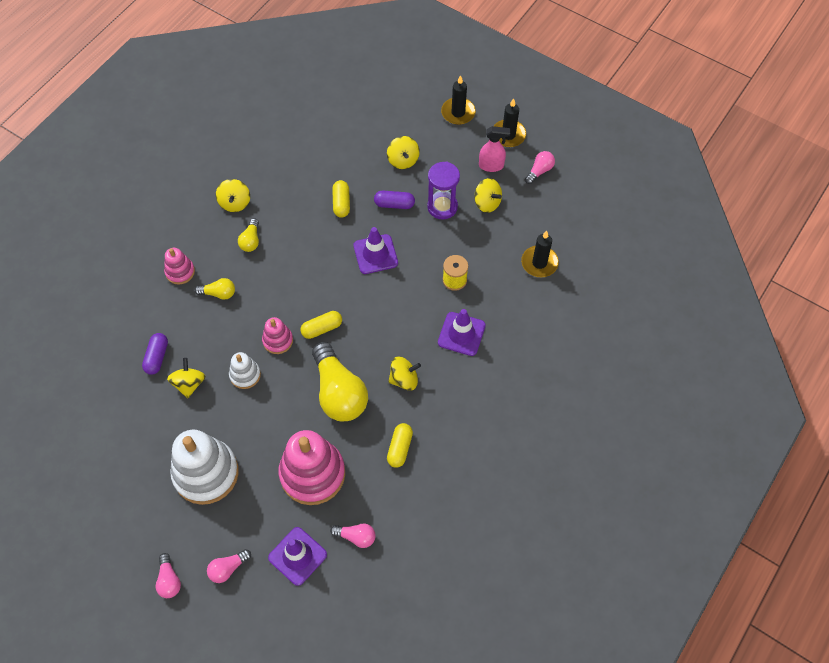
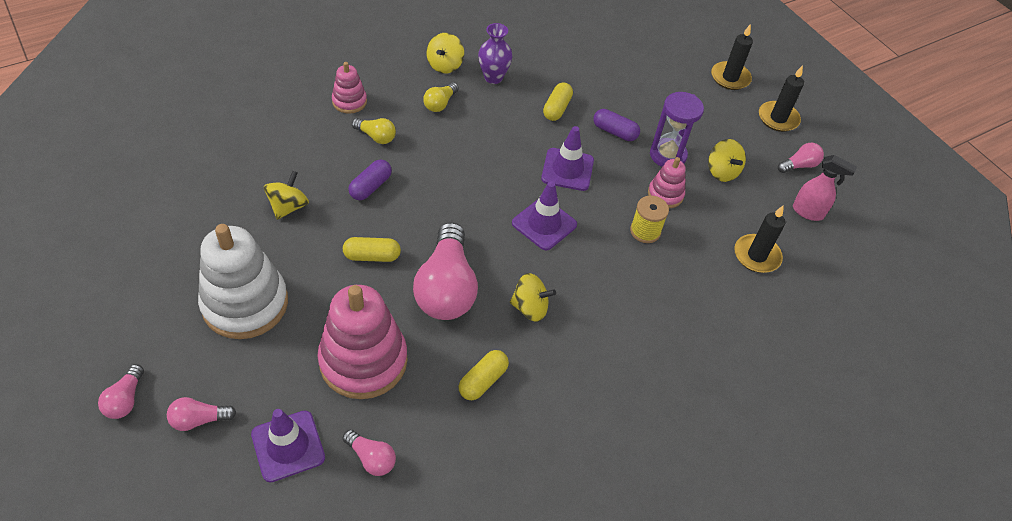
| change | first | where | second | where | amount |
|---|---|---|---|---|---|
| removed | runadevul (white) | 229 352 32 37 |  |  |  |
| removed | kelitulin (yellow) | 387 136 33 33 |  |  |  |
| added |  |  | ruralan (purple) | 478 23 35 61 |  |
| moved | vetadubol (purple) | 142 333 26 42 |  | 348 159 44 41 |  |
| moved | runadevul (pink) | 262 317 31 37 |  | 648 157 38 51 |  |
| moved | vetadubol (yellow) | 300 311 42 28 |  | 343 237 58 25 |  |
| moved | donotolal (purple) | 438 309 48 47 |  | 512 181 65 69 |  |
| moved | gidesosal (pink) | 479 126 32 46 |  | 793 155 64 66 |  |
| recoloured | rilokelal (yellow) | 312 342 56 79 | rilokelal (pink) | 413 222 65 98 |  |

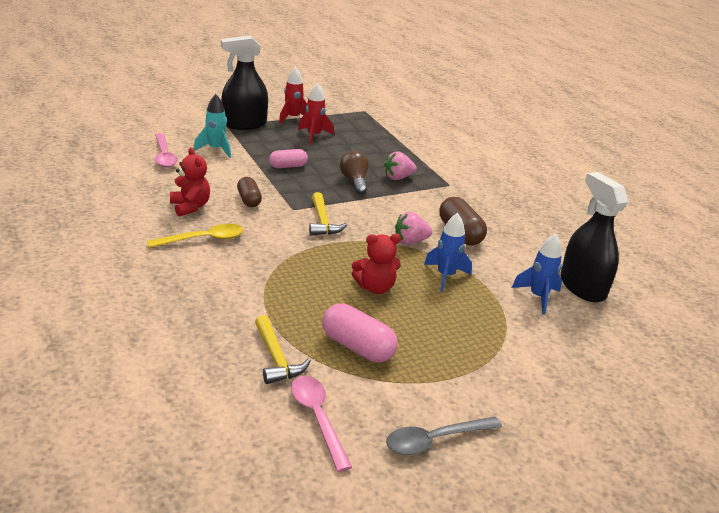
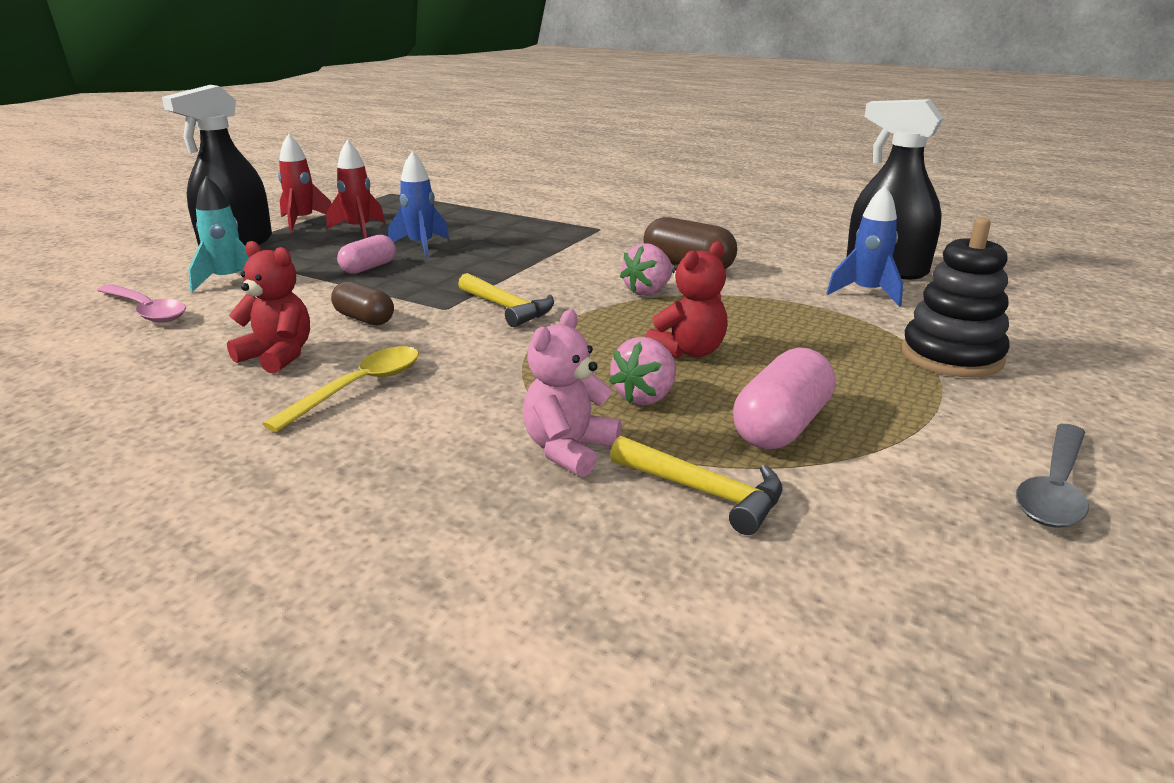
| change | first | where | second | where | amount |
|---|---|---|---|---|---|
| removed | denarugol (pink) | 291 376 61 96 |  |  |  |
| removed | rilokelal (brown) | 340 151 29 44 |  |  |  |
| added |  |  | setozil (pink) | 523 309 99 168 |  |
| added |  |  | runadevul (black) | 902 218 108 159 |  |
| moved | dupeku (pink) | 384 151 33 29 |  | 609 337 67 69 |  |
| moved | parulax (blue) | 424 213 48 79 |  | 388 151 61 106 |  |
| turned | vetadubol (pink) | 322 304 76 58 |  | 733 348 102 101 | 60 degrees counterclockwise |

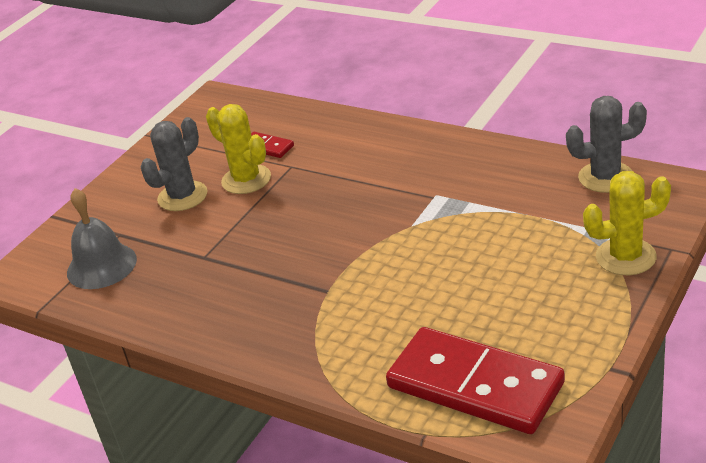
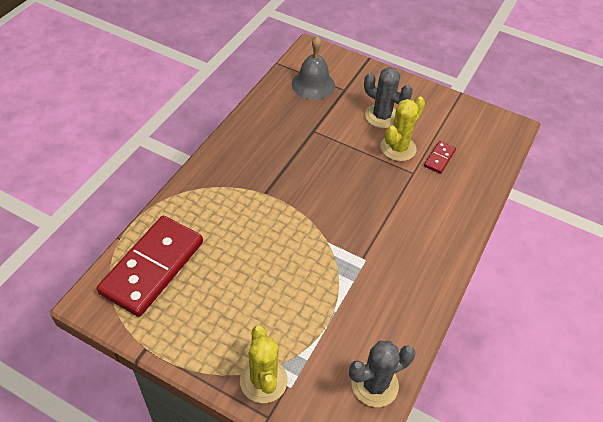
| change | first | where | second | where | amount |
|---|---|---|---|---|---|
| turned | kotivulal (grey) | 566 96 81 97 |  | 349 341 66 66 | 75 degrees clockwise |

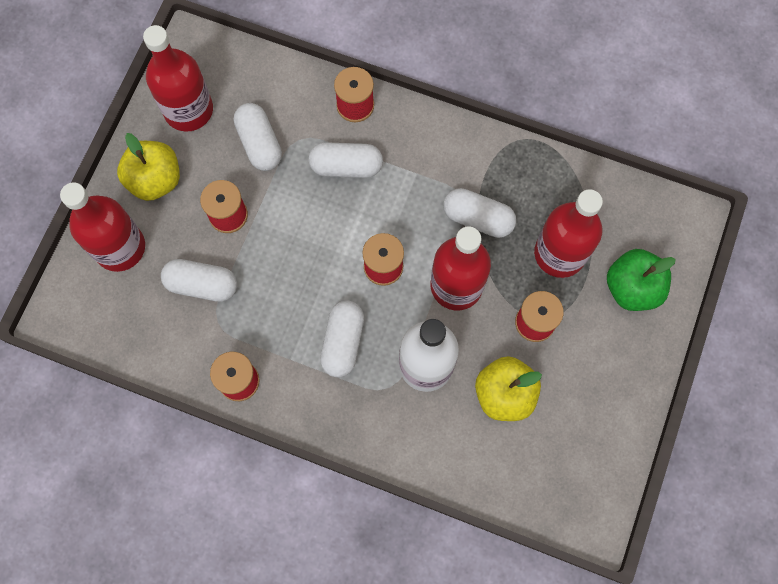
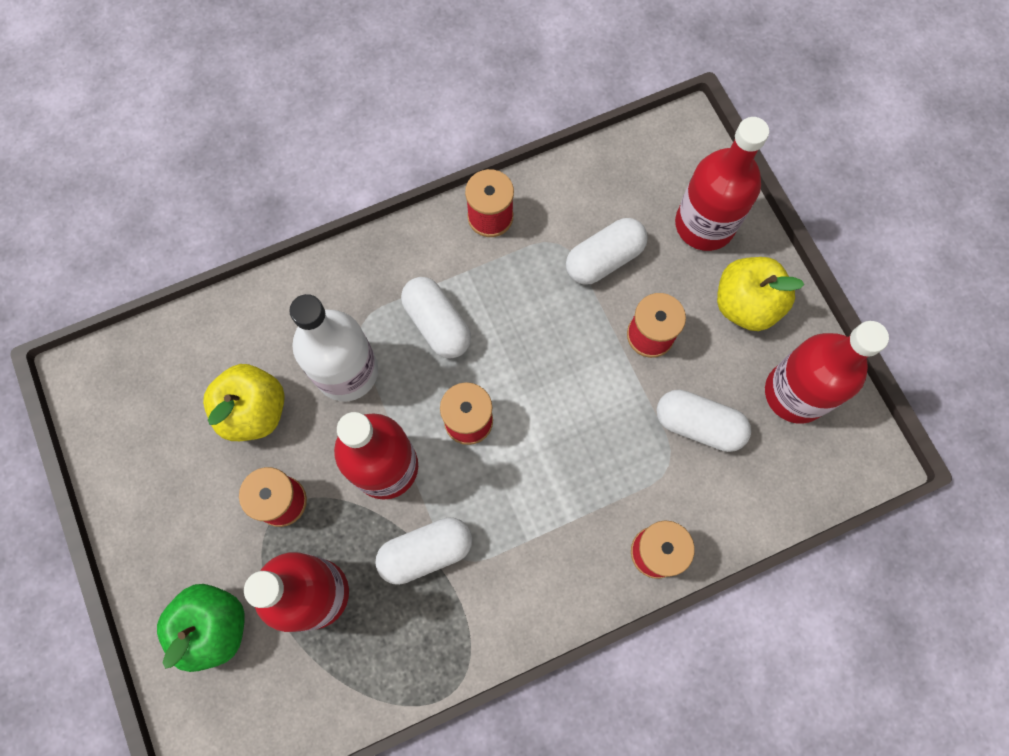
| change | first | where | second | where | amount |
|---|---|---|---|---|---|
| removed | vetadubol (white) | 309 142 74 36 |  |  |  |

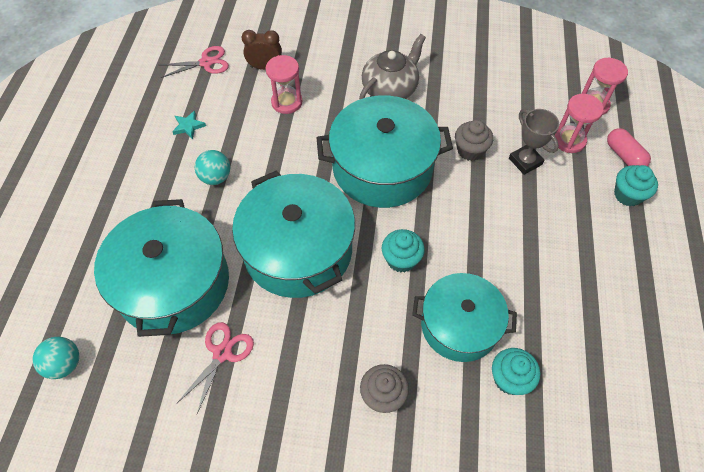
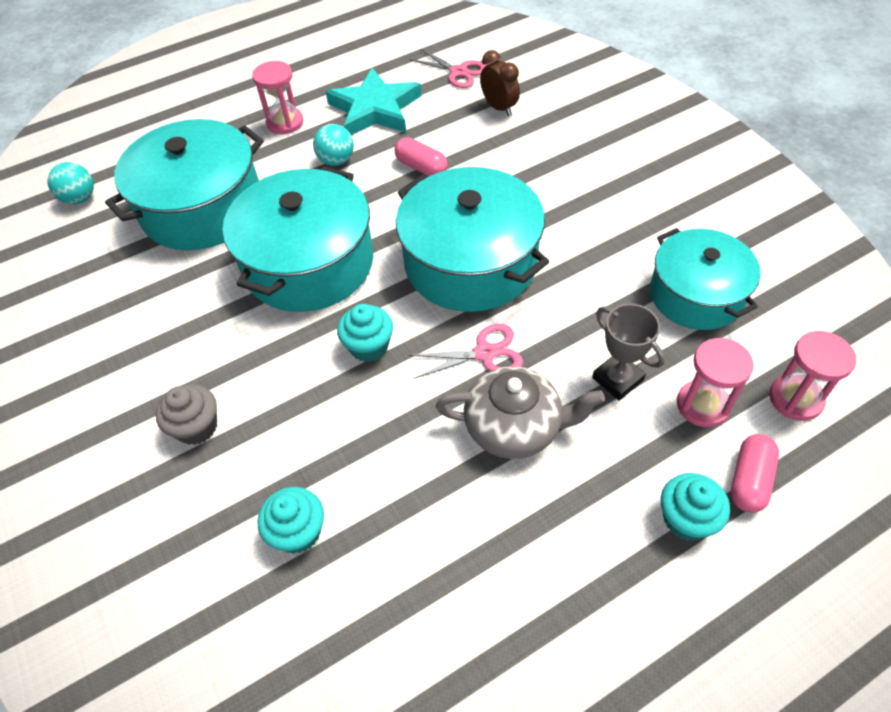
| change | first | where | second | where | amount |
|---|---|---|---|---|---|
| removed | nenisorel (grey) | 455 120 38 41 |  |  |  |
| added |  |  | vetadubol (pink) | 395 137 53 39 |  |
| moved | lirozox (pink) | 177 322 77 92 |  | 408 324 115 55 |  |
| moved | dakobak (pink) | 266 55 36 59 |  | 252 61 51 73 |  |
| moved | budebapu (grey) | 359 34 67 65 |  | 436 366 169 93 |  |
| moved | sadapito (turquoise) | 412 273 105 89 |  | 650 228 111 102 |  |
| turned | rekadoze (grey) | 509 109 50 66 |  | 592 304 73 97 | 60 degrees counterclockwise |
| resized | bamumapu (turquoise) | 172 111 34 28 |  | 326 68 96 67 | x2.50 |

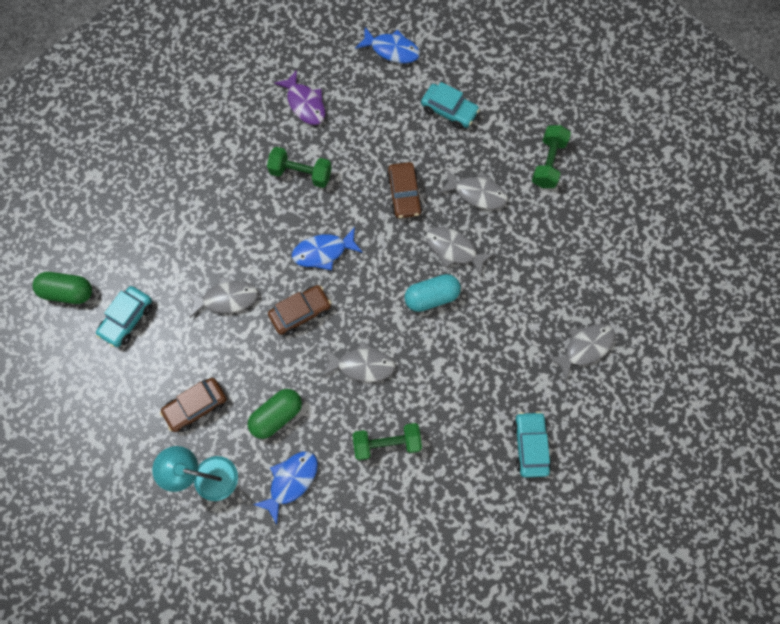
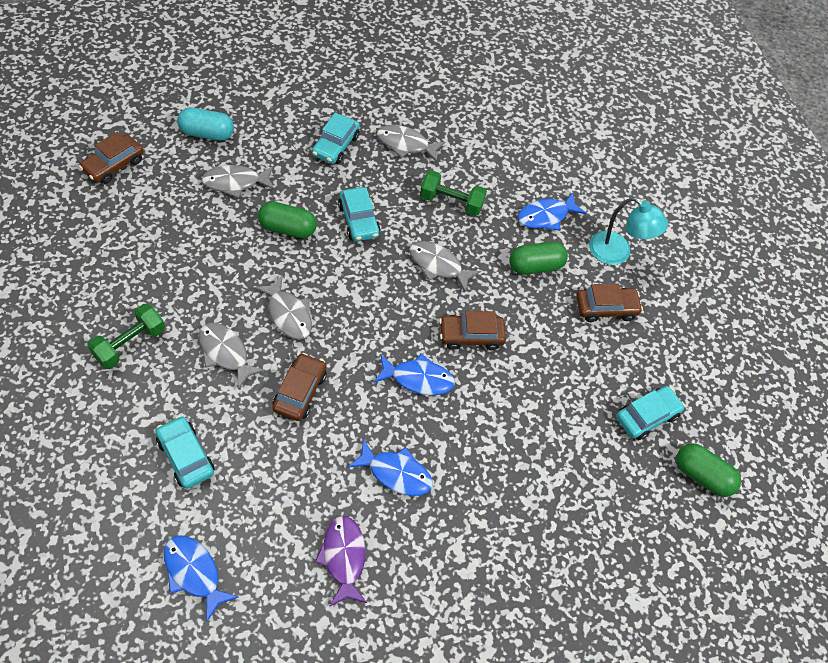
| change | first | where | second | where | amount |
|---|---|---|---|---|---|
| added |  |  | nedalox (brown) | 79 132 65 52 |  |
| added |  |  | vetadubol (green) | 258 201 59 38 |  |
| added |  |  | nedalox (turquoise) | 338 187 42 54 |  |
| moved | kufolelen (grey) | 187 276 71 42 |  | 377 125 68 38 |  |
| moved | vetadubol (turquoise) | 404 274 57 38 |  | 177 108 57 33 |  |
| replaced | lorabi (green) | 267 147 65 41 | kufolelen (blue) | 348 438 85 58 |  |

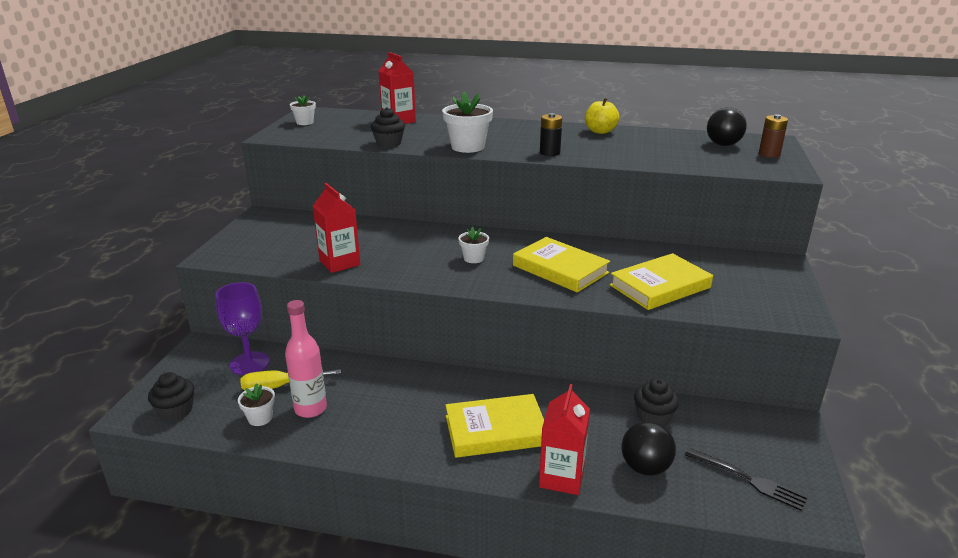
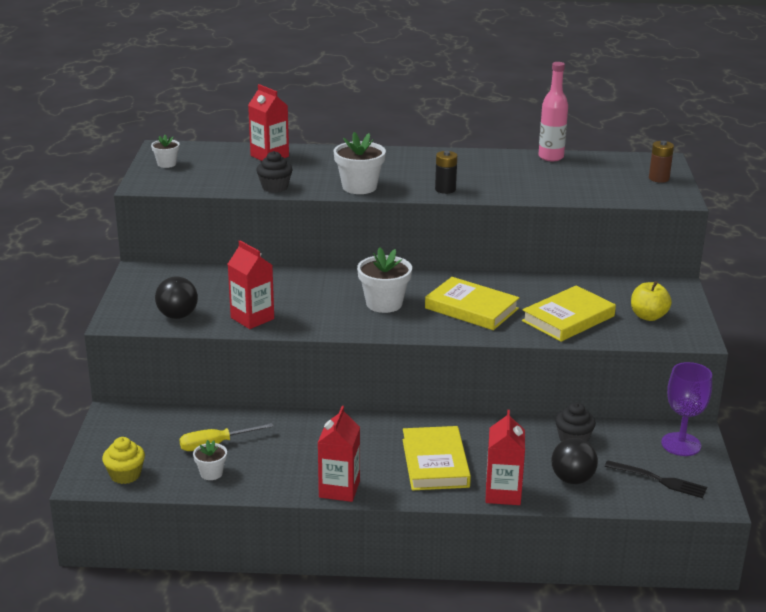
| change | first | where | second | where | amount |
|---|---|---|---|---|---|
| added |  |  | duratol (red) | 318 406 42 96 |  |
| moved | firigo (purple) | 215 282 55 93 |  | 661 362 51 94 |  |
| moved | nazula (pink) | 285 300 42 118 |  | 538 62 30 99 |  |
| moved | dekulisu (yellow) | 585 98 34 36 |  | 631 281 41 40 |  |
| moved | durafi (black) | 707 107 40 39 |  | 155 277 43 42 |  |
| recoloured | nenisorel (black) | 148 372 46 49 | nenisorel (yellow) | 102 437 43 47 |  |
| turned | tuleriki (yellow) | 445 394 99 64 |  | 403 426 68 64 | 75 degrees counterclockwise |
| resized | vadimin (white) | 458 227 31 36 |  | 357 247 55 66 | x1.78 |

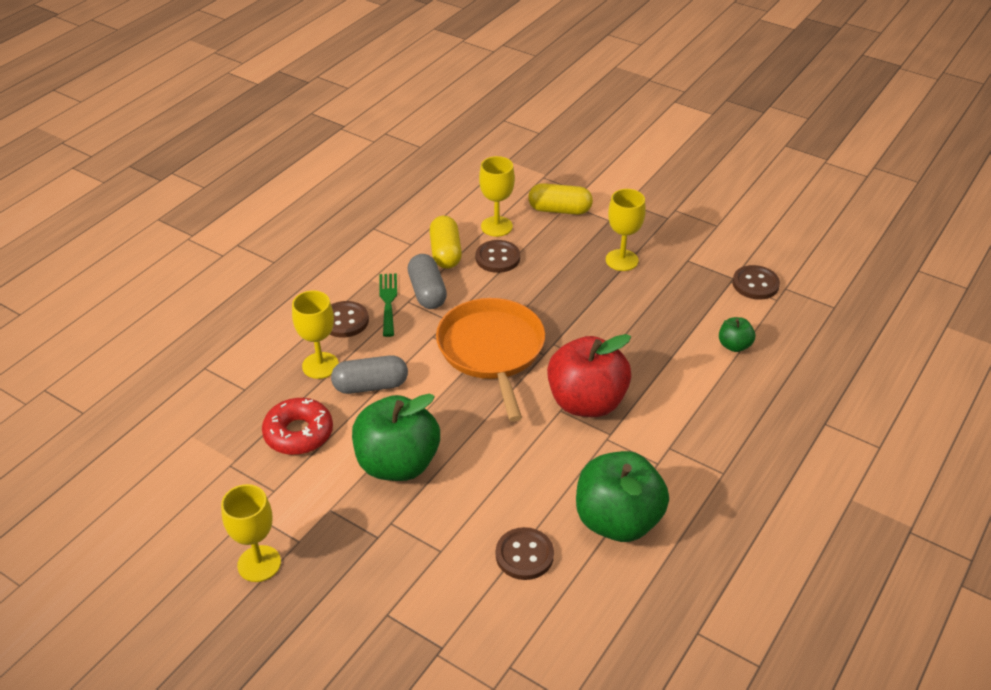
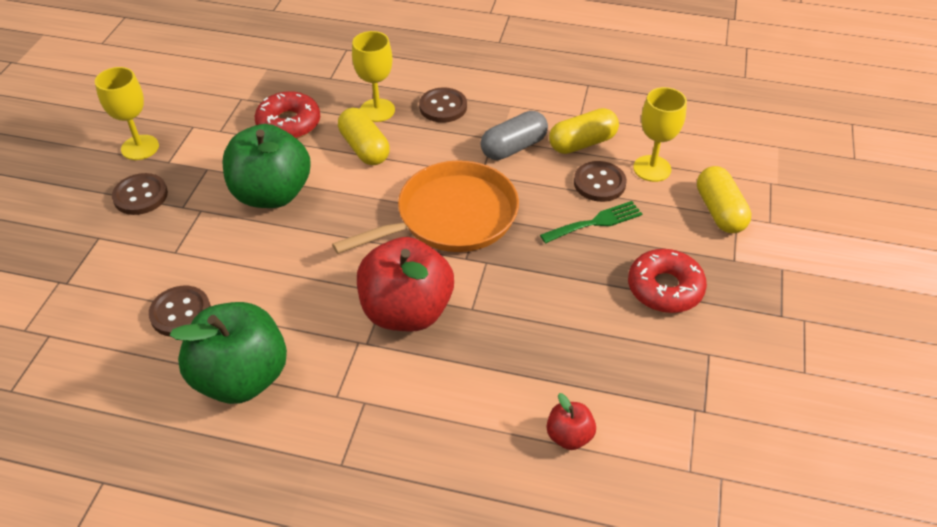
| change | first | where | second | where | amount |
|---|---|---|---|---|---|
| moved | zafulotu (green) | 379 273 18 64 |  | 540 201 102 42 |  |
| moved | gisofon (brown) | 732 265 48 35 |  | 112 173 56 42 |  |
| replaced | firigo (yellow) | 606 189 40 82 | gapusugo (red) | 628 249 79 64 |  |
| recoloured | vetadubol (grey) | 331 355 77 39 | vetadubol (yellow) | 338 108 52 57 |  |
| recoloured | dekulisu (green) | 719 317 36 35 | dekulisu (red) | 547 393 49 57 |  |

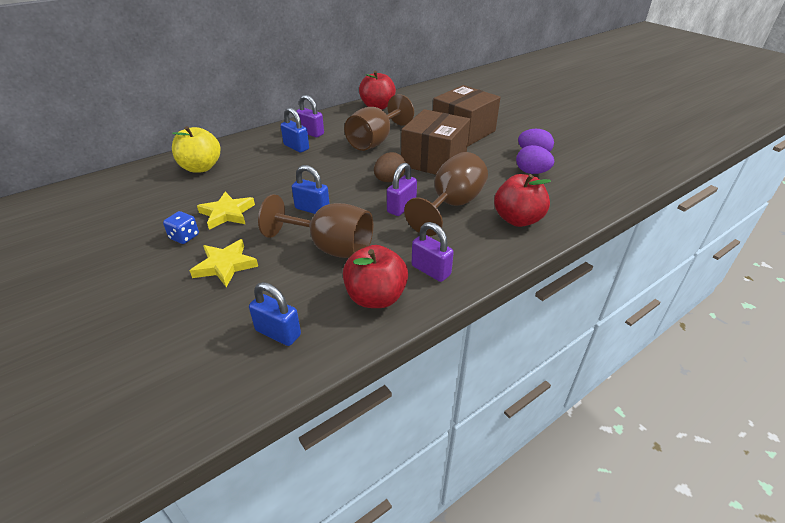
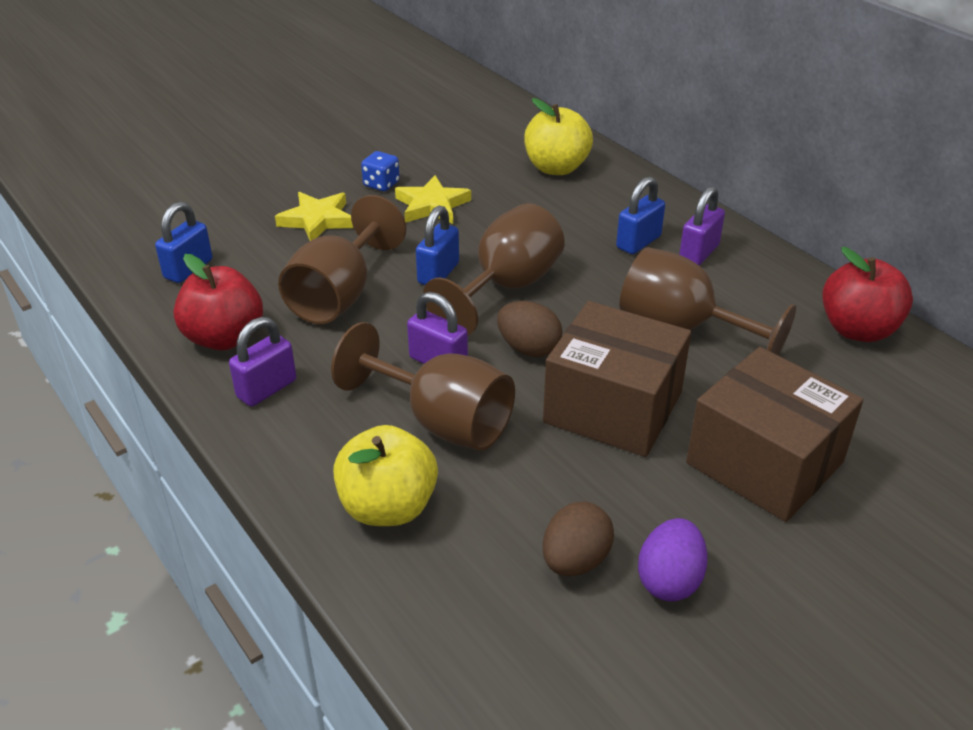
| change | first | where | second | where | amount |
|---|---|---|---|---|---|
| added |  |  | firigo (brown) | 423 203 142 132 |  |
| recoloured | dekulisu (red) | 494 174 57 53 | dekulisu (yellow) | 333 425 105 101 |  |
| recoloured | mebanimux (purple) | 516 145 38 29 | mebanimux (brown) | 543 501 71 75 |  |

